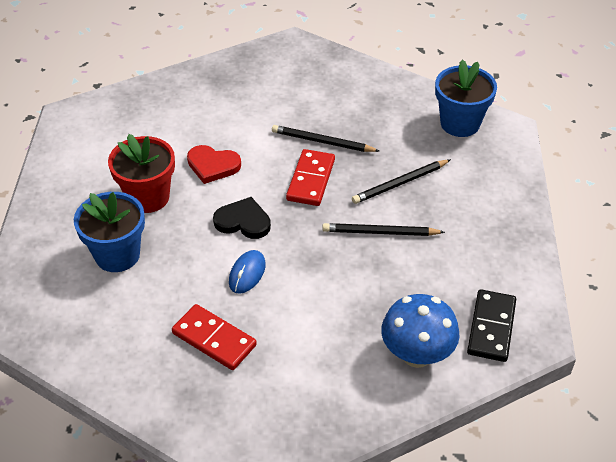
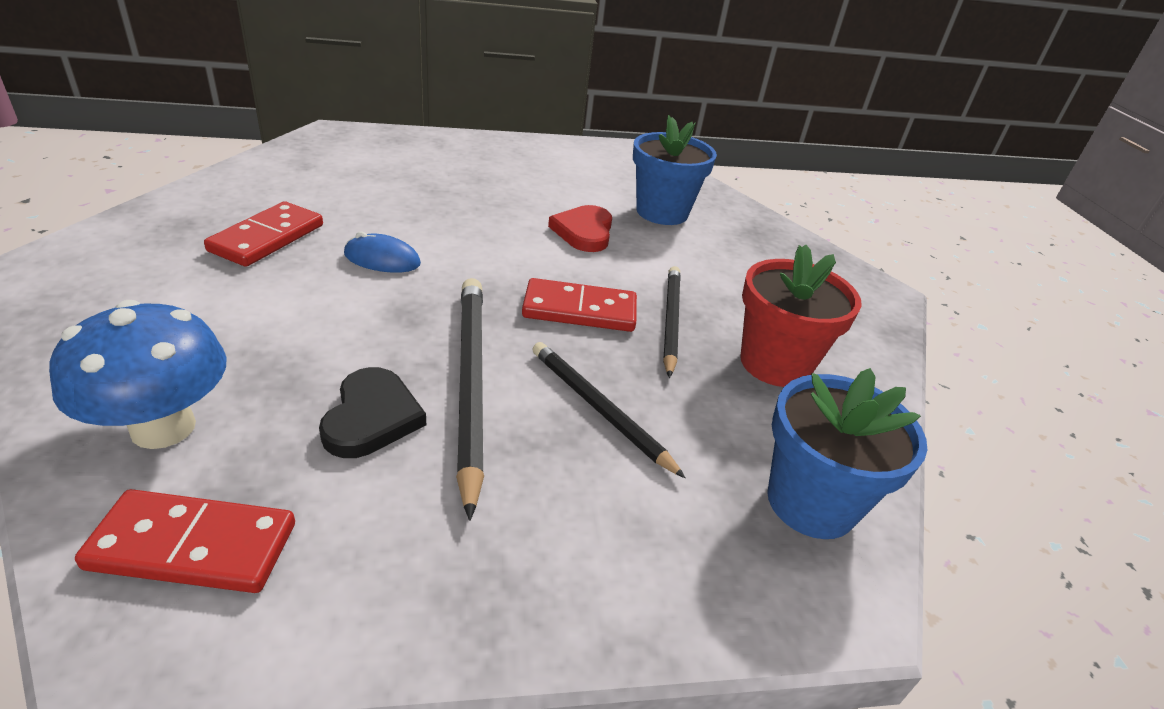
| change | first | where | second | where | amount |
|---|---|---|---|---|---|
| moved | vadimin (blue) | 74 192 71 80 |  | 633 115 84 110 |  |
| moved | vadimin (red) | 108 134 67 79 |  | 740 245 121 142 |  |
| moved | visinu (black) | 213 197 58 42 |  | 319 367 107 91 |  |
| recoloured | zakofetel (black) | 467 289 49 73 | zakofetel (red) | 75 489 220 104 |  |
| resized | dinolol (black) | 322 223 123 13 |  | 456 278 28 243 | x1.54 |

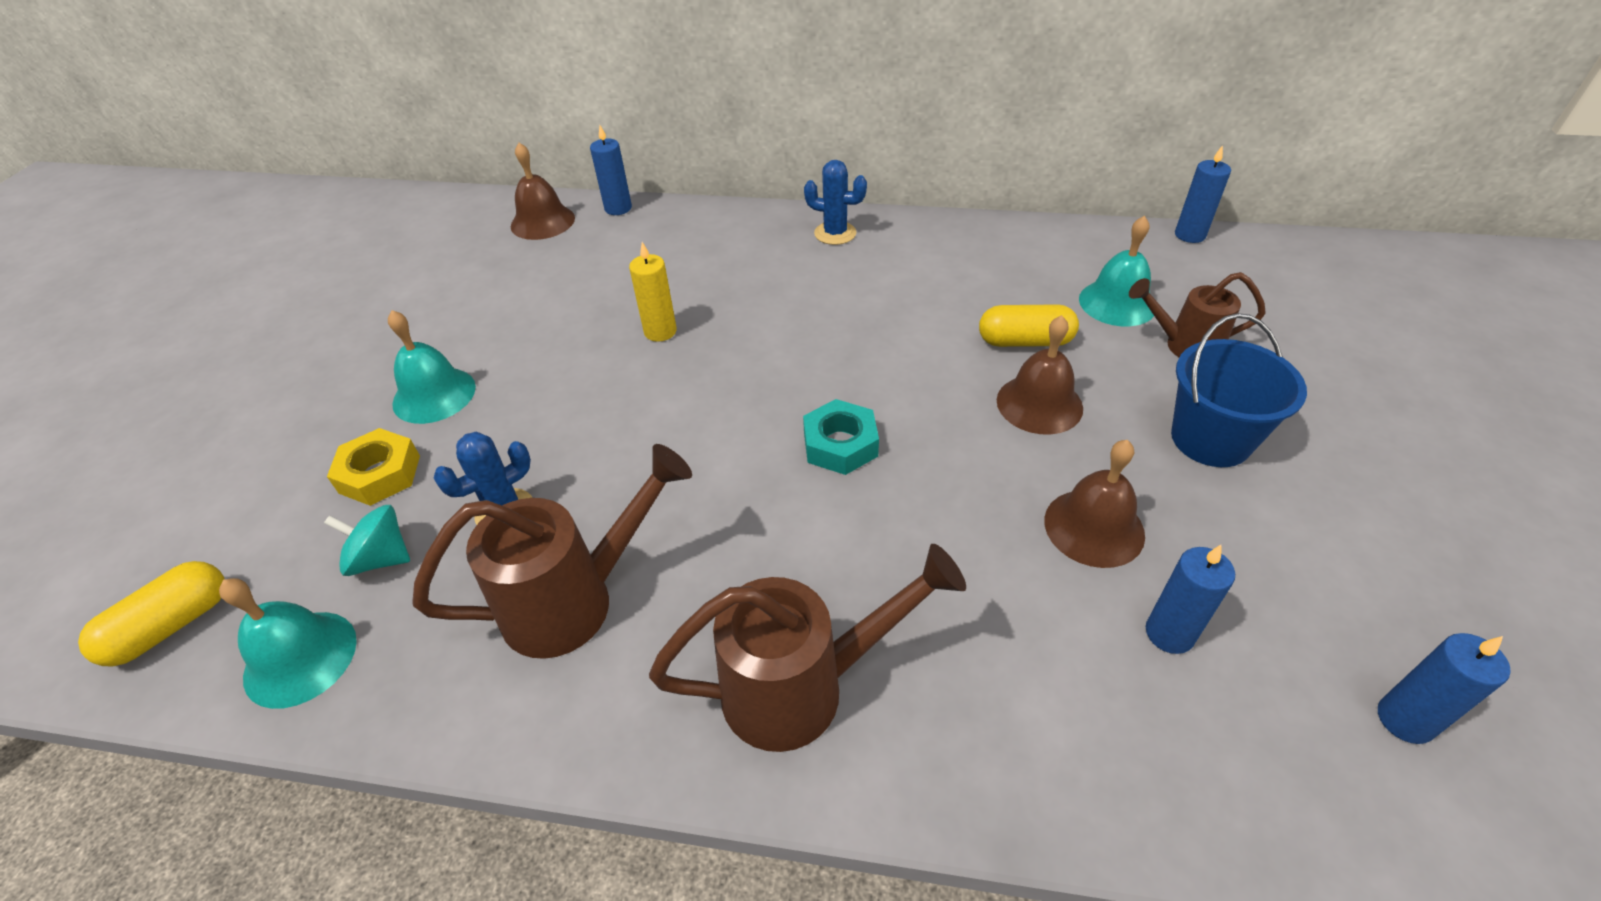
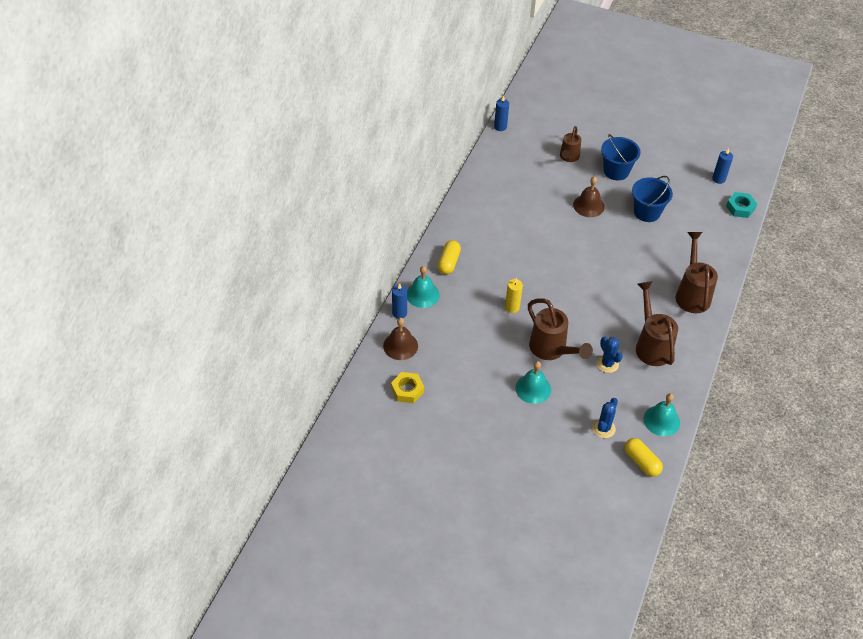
| change | first | where | second | where | amount |
|---|---|---|---|---|---|
| removed | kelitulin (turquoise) | 324 505 86 71 |  |  |  |
| removed | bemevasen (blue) | 1146 545 89 109 |  |  |  |
| added |  |  | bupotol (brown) | 528 298 65 62 |  |
| moved | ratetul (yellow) | 327 428 93 78 |  | 391 372 33 31 |  |
| moved | ratetul (turquoise) | 803 399 76 76 |  | 726 192 31 26 |  |
| moved | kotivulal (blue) | 804 160 63 85 |  | 592 398 26 40 |  |
| moved | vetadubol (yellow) | 979 304 100 43 |  | 438 240 23 34 |  |
| moved | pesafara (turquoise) | 1079 216 75 110 |  | 407 266 33 42 |  |
| replaced | pesafara (brown) | 1044 440 101 128 | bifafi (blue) | 632 176 41 46 |  |

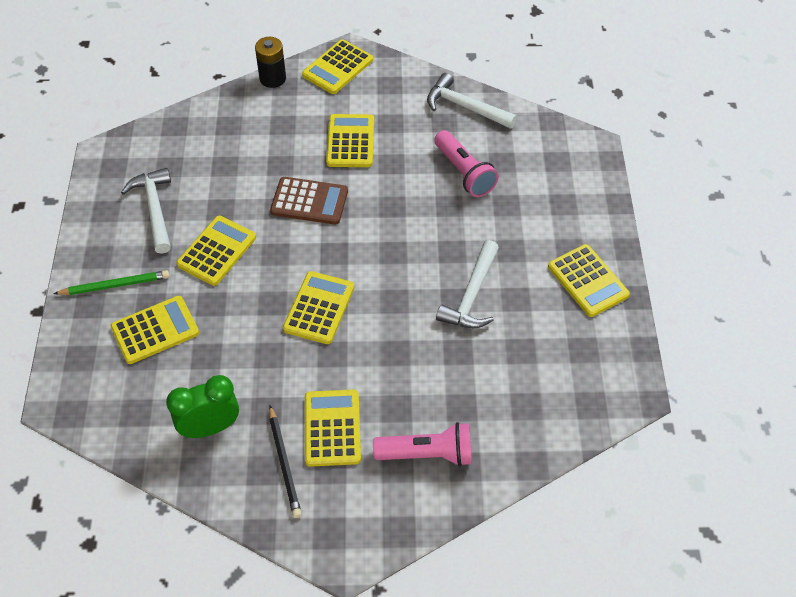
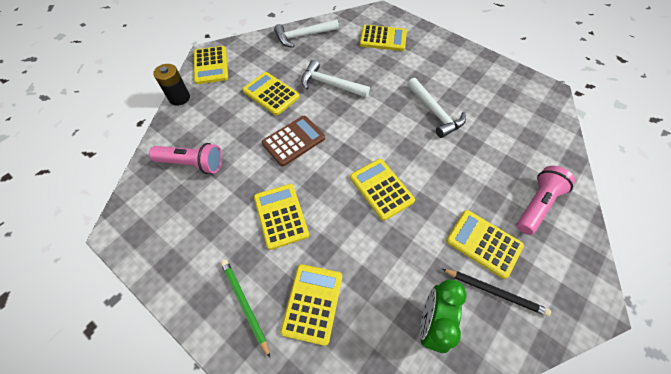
| change | first | where | second | where | amount |
|---|---|---|---|---|---|
| moved | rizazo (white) | 121 168 50 86 |  | 301 60 69 38 |  |
| moved | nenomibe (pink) | 434 130 65 67 |  | 149 143 73 31 |  |
| moved | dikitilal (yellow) | 548 244 82 73 |  | 360 25 47 26 |  |
| turned | dinolol (green) | 53 270 116 25 |  | 221 259 49 99 | 60 degrees counterclockwise |

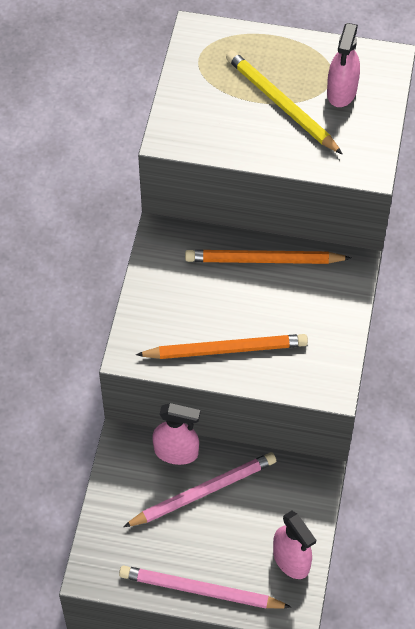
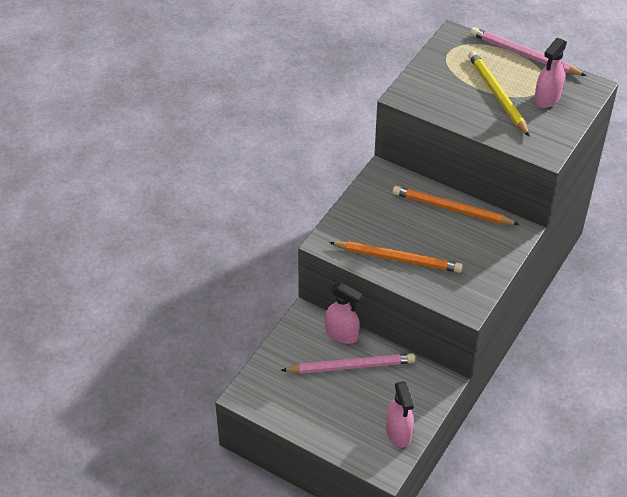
| change | first | where | second | where | amount |
|---|---|---|---|---|---|
| moved | dinolol (pink) | 119 566 173 42 |  | 470 27 117 49 |  |

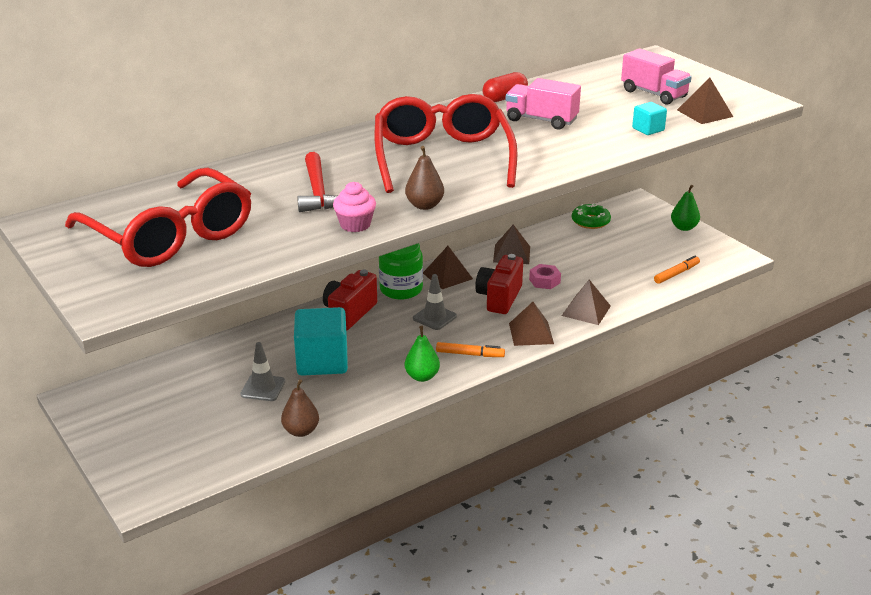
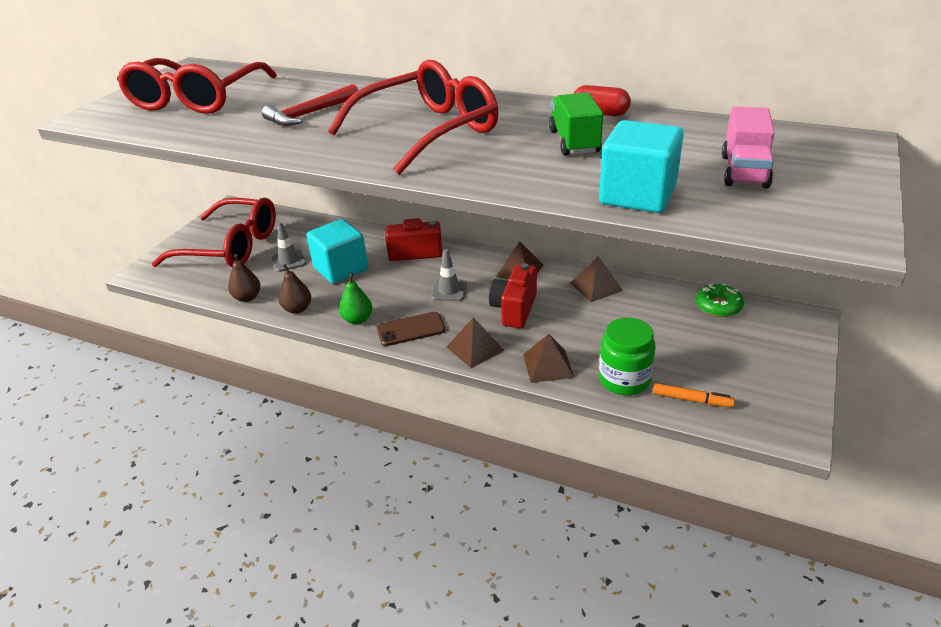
| change | first | where | second | where | amount |
|---|---|---|---|---|---|
| removed | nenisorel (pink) | 333 182 43 50 |  |  |  |
| removed | ratetul (pink) | 529 264 32 25 |  |  |  |
| removed | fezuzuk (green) | 671 185 29 46 |  |  |  |
| removed | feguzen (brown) | 677 78 56 46 |  |  |  |
| added |  |  | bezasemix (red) | 152 198 124 69 |  |
| moved | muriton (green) | 379 243 44 57 |  | 599 318 57 77 |  |
| moved | fezuzuk (brown) | 405 146 39 64 |  | 279 264 32 50 |  |
| replaced | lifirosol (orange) | 436 342 69 15 | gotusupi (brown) | 376 312 69 34 |  |
| recoloured | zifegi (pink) | 506 78 75 51 | zifegi (green) | 549 92 54 64 |  |
| turned | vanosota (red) | 475 254 48 60 |  | 489 263 48 65 | 60 degrees counterclockwise |
| resized | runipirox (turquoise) | 632 102 35 33 |  | 599 120 85 93 | x2.05 |

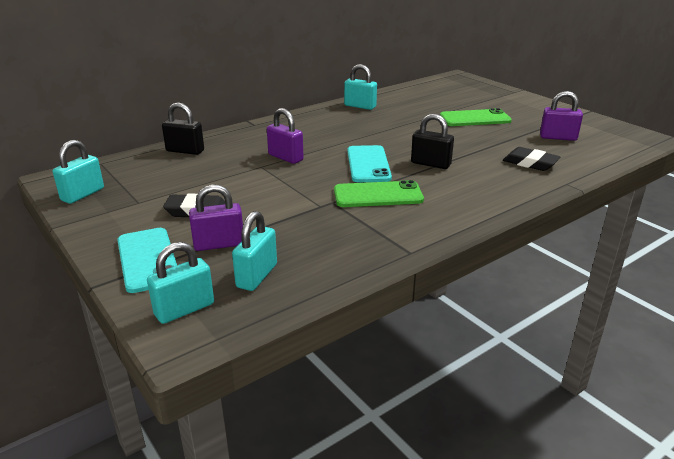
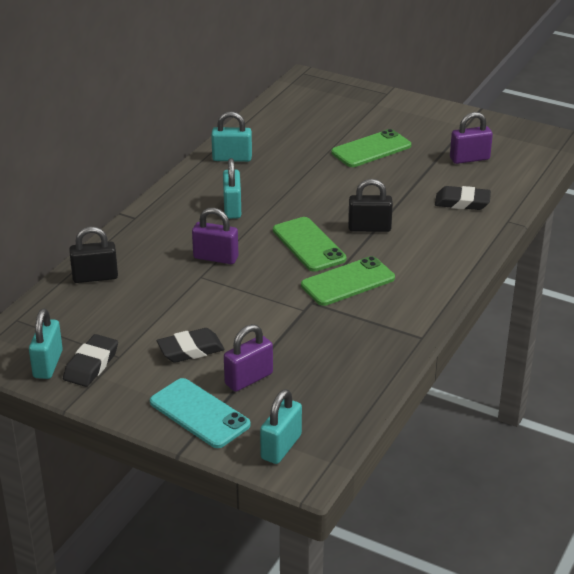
| change | first | where | second | where | amount |
|---|---|---|---|---|---|
| added |  |  | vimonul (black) | 63 334 55 53 |  |
| moved | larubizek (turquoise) | 232 211 45 80 |  | 223 158 18 61 |  |
| recoloured | gotusupi (turquoise) | 347 145 45 37 | gotusupi (green) | 273 217 73 55 |  |

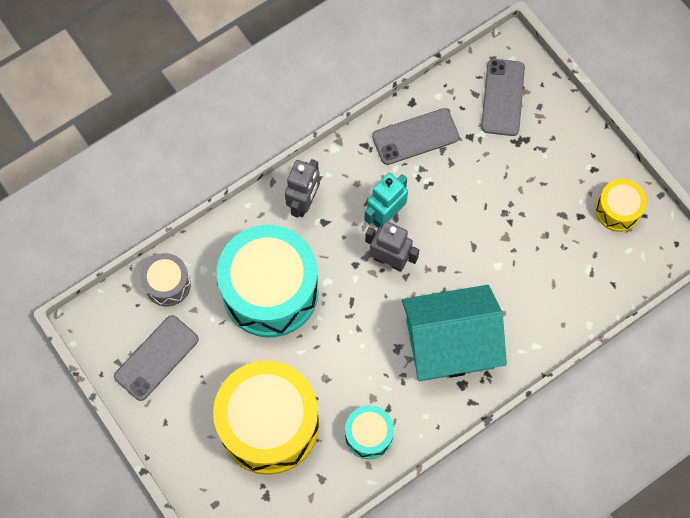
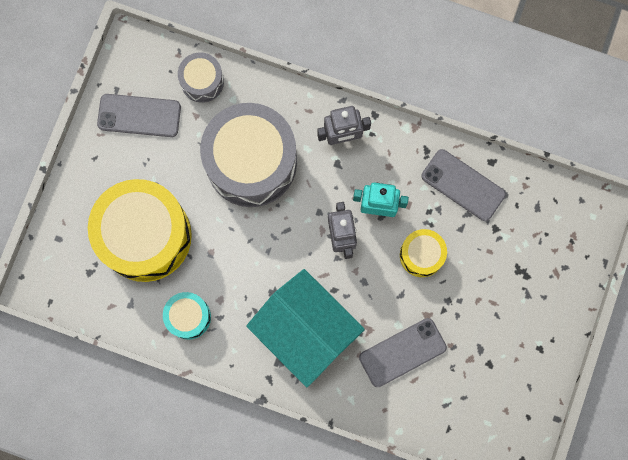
| change | first | where | second | where | amount |
|---|---|---|---|---|---|
| moved | gotusupi (grey) | 481 59 44 77 |  | 359 318 88 69 |  |
| moved | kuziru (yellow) | 595 179 52 53 |  | 400 229 47 48 |  |
| recoloured | kuziru (turquoise) | 217 225 101 113 | kuziru (grey) | 200 103 97 104 |  |

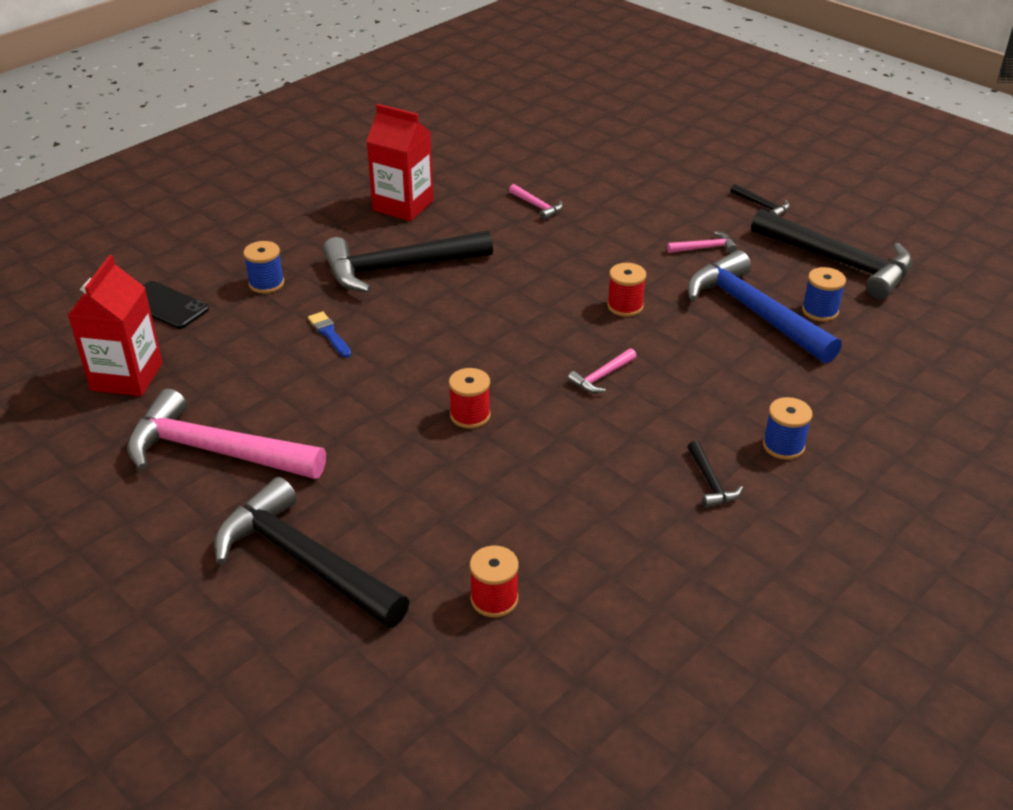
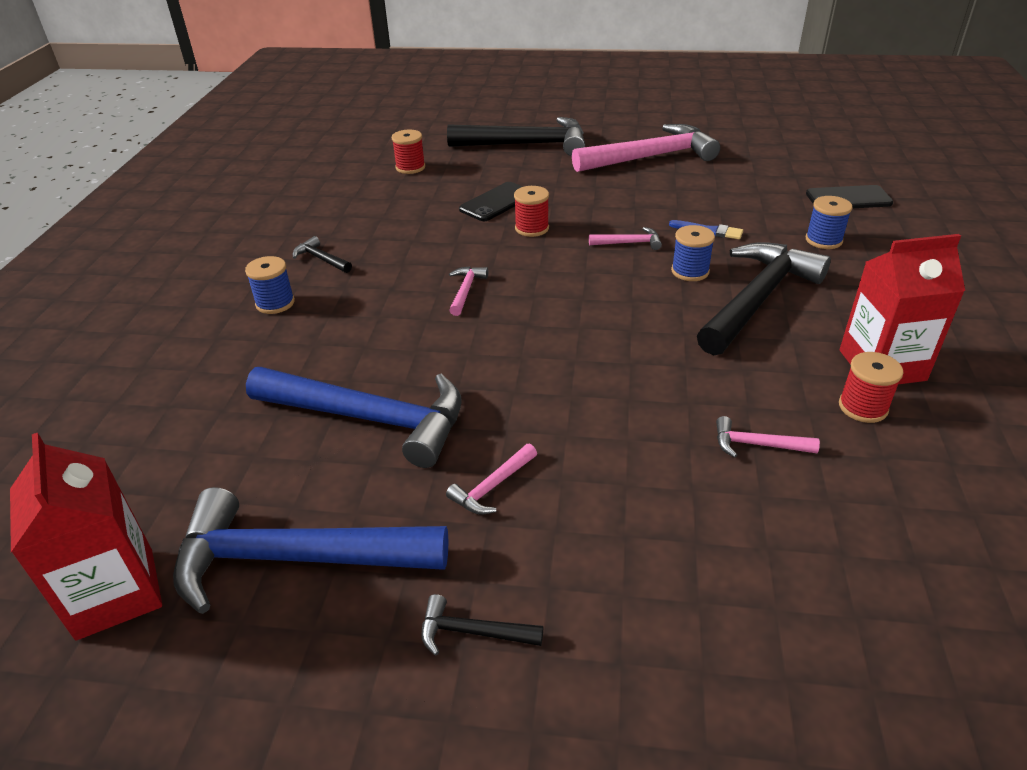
| change | first | where | second | where | amount |
|---|---|---|---|---|---|
| added |  |  | gotusupi (black) | 459 182 64 39 |  |
| added |  |  | rizazo (pink) | 589 227 73 23 |  |
| moved | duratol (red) | 68 255 95 141 |  | 10 433 152 207 |  |
| moved | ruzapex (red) | 607 263 39 54 |  | 839 352 65 71 |  |
| moved | ruzapex (blue) | 802 267 44 54 |  | 671 225 44 56 |  |
| recoloured | rizazo (black) | 751 209 161 91 | rizazo (blue) | 173 487 276 127 |  |

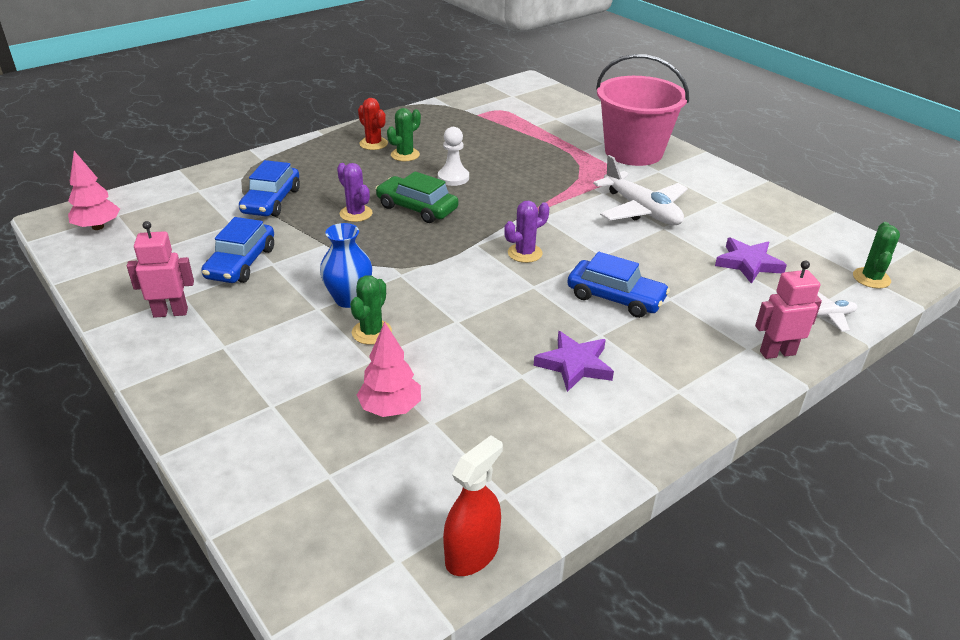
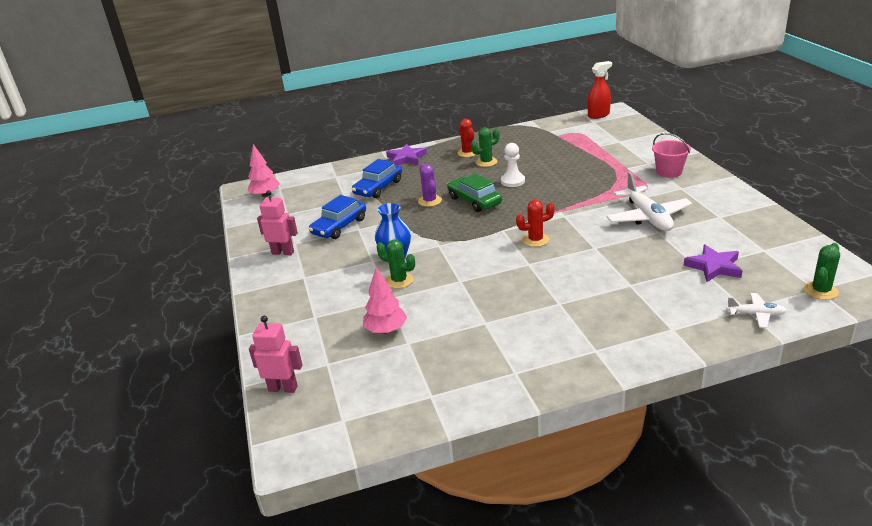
| change | first | where | second | where | amount |
|---|---|---|---|---|---|
| removed | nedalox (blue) | 567 252 103 66 |  |  |  |
| moved | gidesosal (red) | 443 435 60 141 |  | 588 61 24 58 |  |
| moved | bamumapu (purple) | 534 331 80 61 |  | 386 144 41 21 |  |
| moved | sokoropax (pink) | 755 261 67 98 |  | 249 316 54 77 |  |
| recoloured | kotivulal (purple) | 504 201 45 62 | kotivulal (red) | 516 200 39 47 |  |
| turned | kotivulal (green) | 350 276 42 69 |  | 377 239 38 50 | 75 degrees clockwise |
| resized | bifafi (pink) | 596 54 93 112 |  | 652 133 39 45 | x0.51 |

